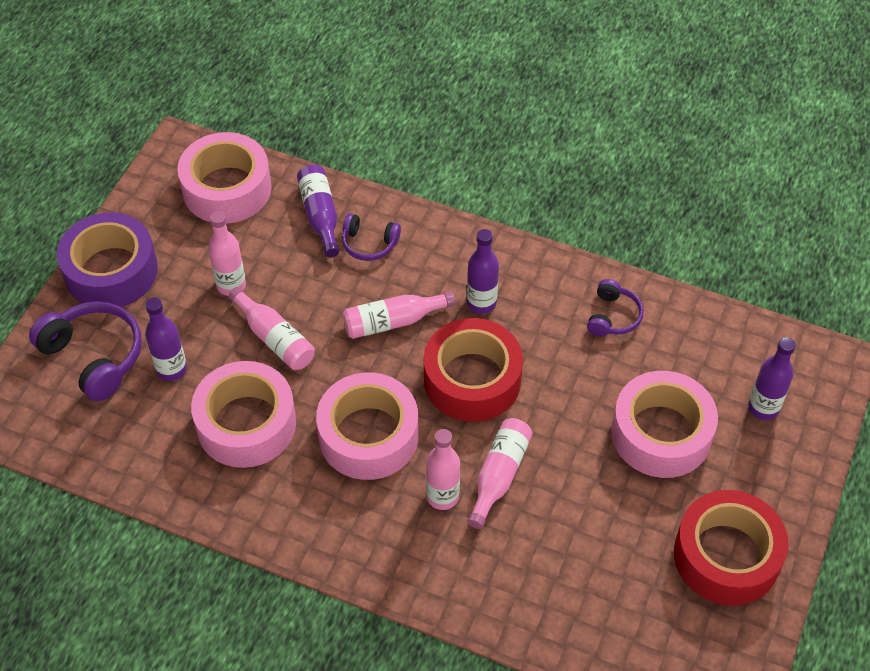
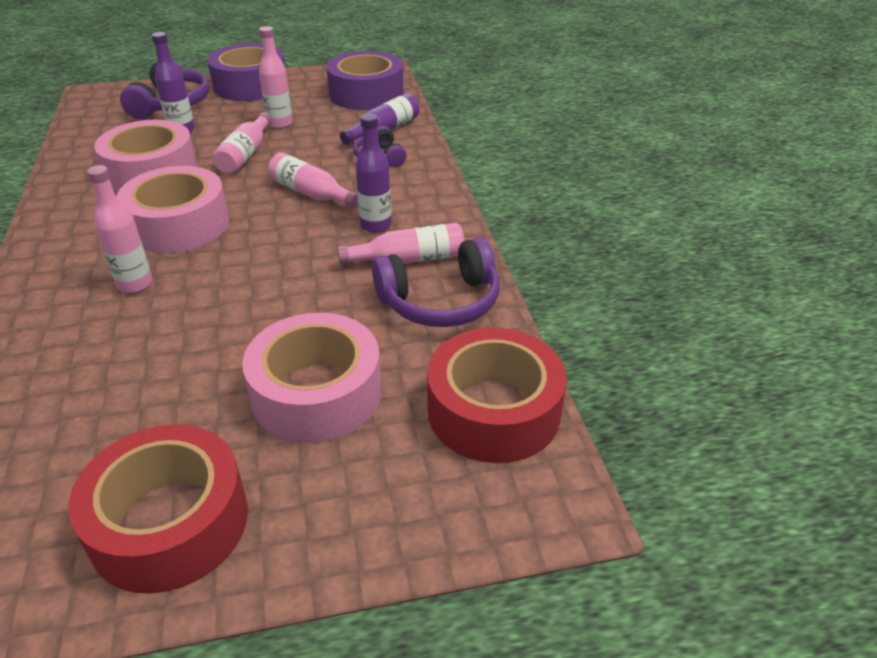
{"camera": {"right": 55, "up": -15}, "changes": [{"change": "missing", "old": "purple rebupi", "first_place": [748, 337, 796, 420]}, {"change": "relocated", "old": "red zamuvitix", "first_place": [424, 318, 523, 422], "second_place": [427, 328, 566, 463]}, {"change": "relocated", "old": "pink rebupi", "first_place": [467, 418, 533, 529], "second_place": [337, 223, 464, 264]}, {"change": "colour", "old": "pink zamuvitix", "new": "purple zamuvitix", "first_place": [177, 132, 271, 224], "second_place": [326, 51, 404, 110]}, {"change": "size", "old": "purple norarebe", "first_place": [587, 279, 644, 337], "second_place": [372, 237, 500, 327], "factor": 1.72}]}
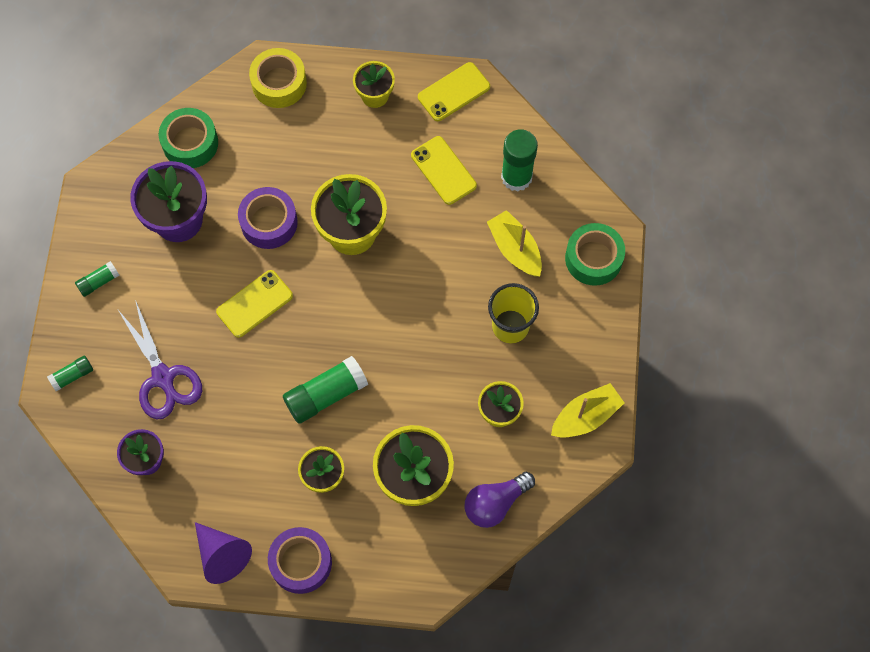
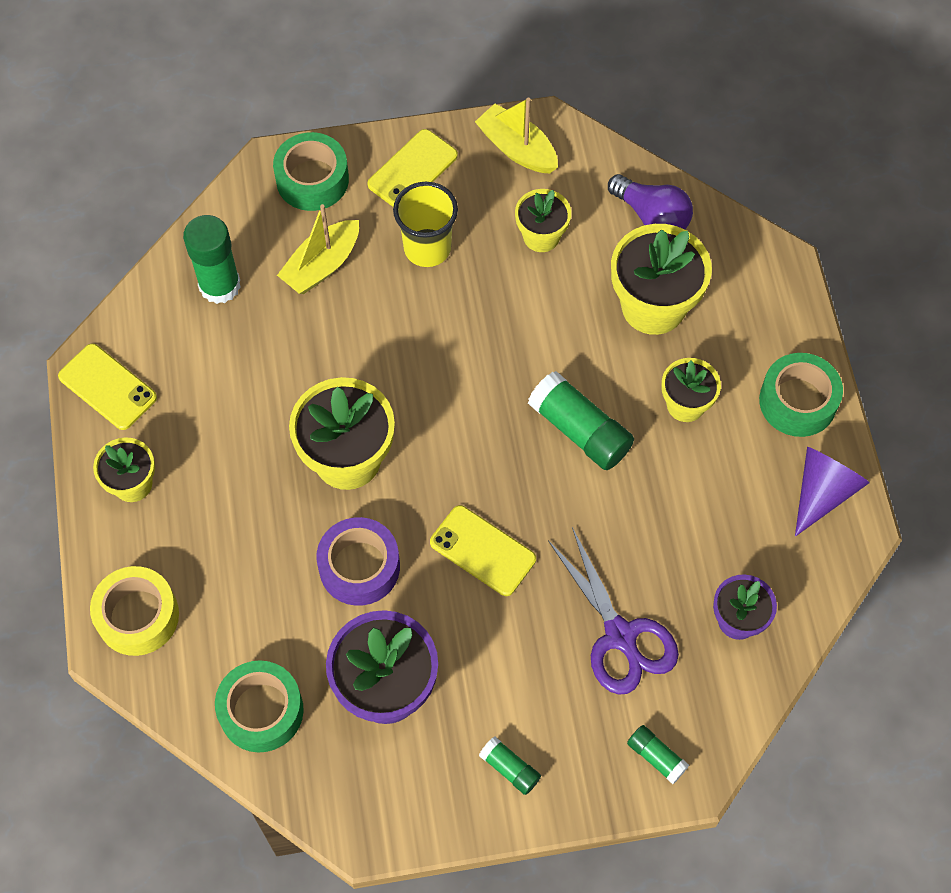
{"camera": {"right": -105, "up": -5}, "changes": [{"change": "relocated", "old": "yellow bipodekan", "first_place": [411, 136, 477, 205], "second_place": [367, 129, 458, 207]}, {"change": "colour", "old": "purple zamuvitix", "new": "green zamuvitix", "first_place": [268, 527, 332, 594], "second_place": [759, 353, 843, 437]}, {"change": "spun", "old": "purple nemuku", "first_place": [118, 300, 202, 419], "second_place": [548, 527, 679, 695], "degrees": 105}]}
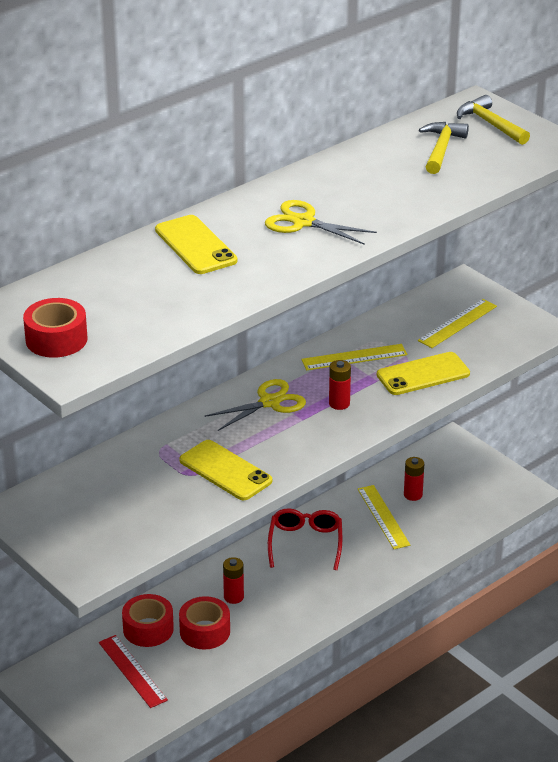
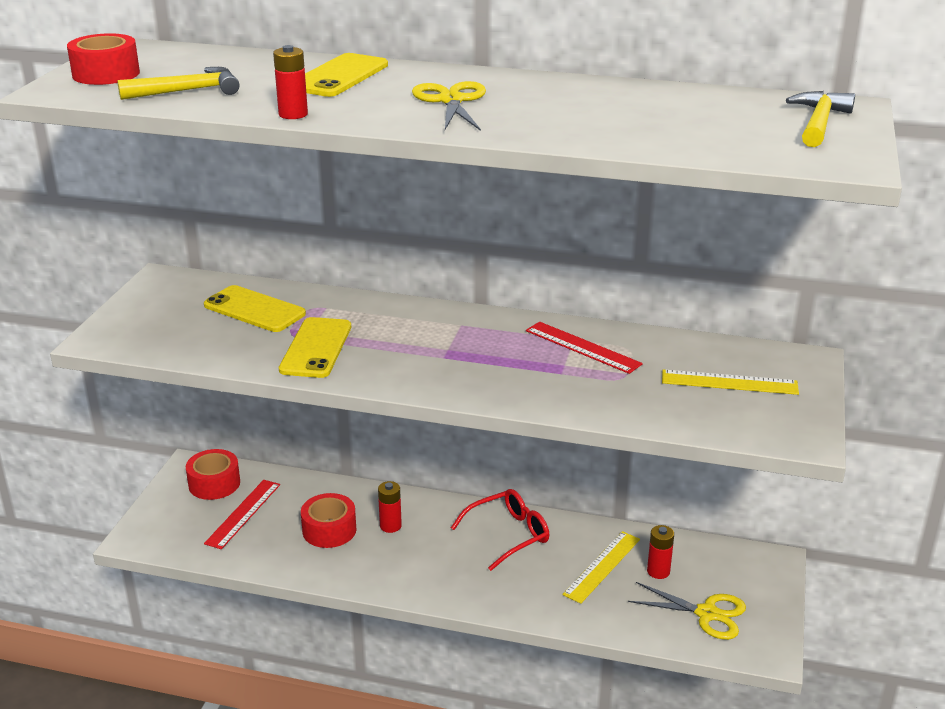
{"camera": {"right": 55, "up": -5}, "changes": [{"change": "relocated", "old": "red zamuvitix", "first_place": [122, 594, 174, 647], "second_place": [186, 449, 240, 500]}, {"change": "relocated", "old": "yellow nemuku", "first_place": [204, 379, 306, 431], "second_place": [628, 582, 746, 640]}, {"change": "relocated", "old": "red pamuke", "first_place": [329, 360, 351, 410], "second_place": [273, 45, 308, 119]}, {"change": "relocated", "old": "yellow bipodekan", "first_place": [377, 352, 470, 395], "second_place": [204, 285, 306, 332]}, {"change": "relocated", "old": "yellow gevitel", "first_place": [419, 122, 469, 174], "second_place": [117, 67, 240, 100]}, {"change": "colour", "old": "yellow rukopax", "new": "red rukopax", "first_place": [301, 344, 407, 370], "second_place": [526, 322, 643, 374]}]}
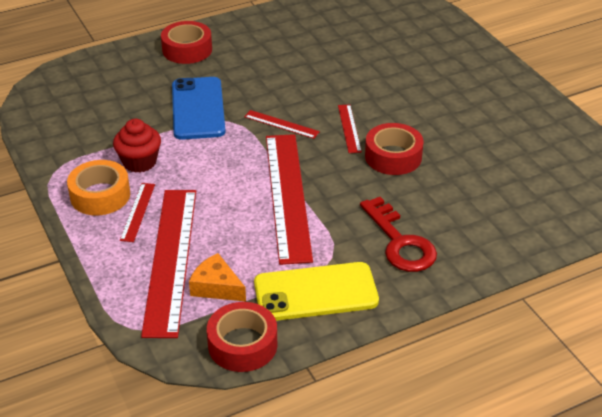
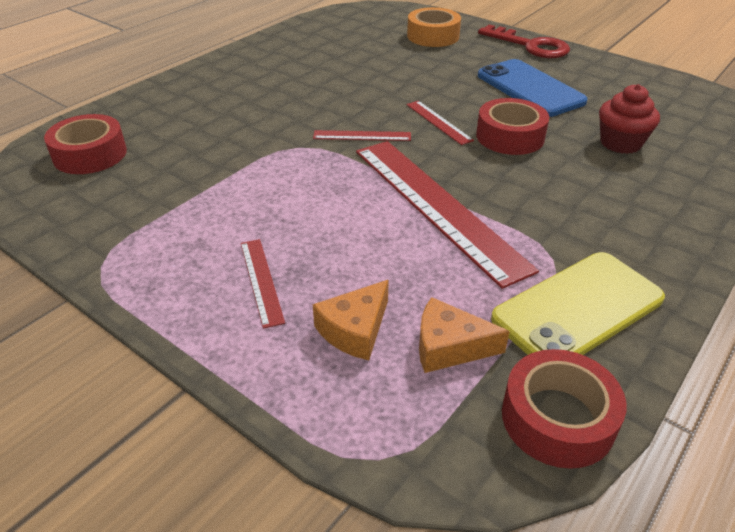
{"camera": {"right": -25, "up": 0}, "changes": [{"change": "relocated", "old": "orange zamuvitix", "first_place": [67, 160, 130, 215], "second_place": [407, 7, 461, 47]}, {"change": "relocated", "old": "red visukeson", "first_place": [113, 119, 161, 173], "second_place": [599, 84, 660, 154]}, {"change": "relocated", "old": "red zamuvitix", "first_place": [161, 21, 212, 64], "second_place": [44, 114, 127, 174]}, {"change": "relocated", "old": "blue bipodekan", "first_place": [172, 77, 226, 140], "second_place": [478, 59, 588, 117]}, {"change": "relocated", "old": "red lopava", "first_place": [360, 197, 437, 272], "second_place": [478, 24, 570, 58]}, {"change": "exchanged", "old": "red rukopax", "new": "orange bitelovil", "first_place": [141, 190, 196, 338], "second_place": [313, 280, 389, 360]}]}
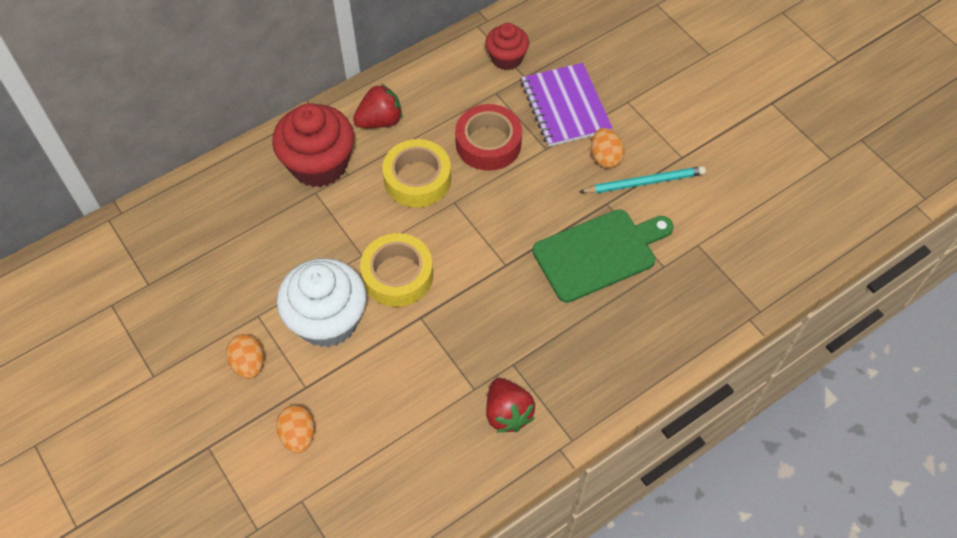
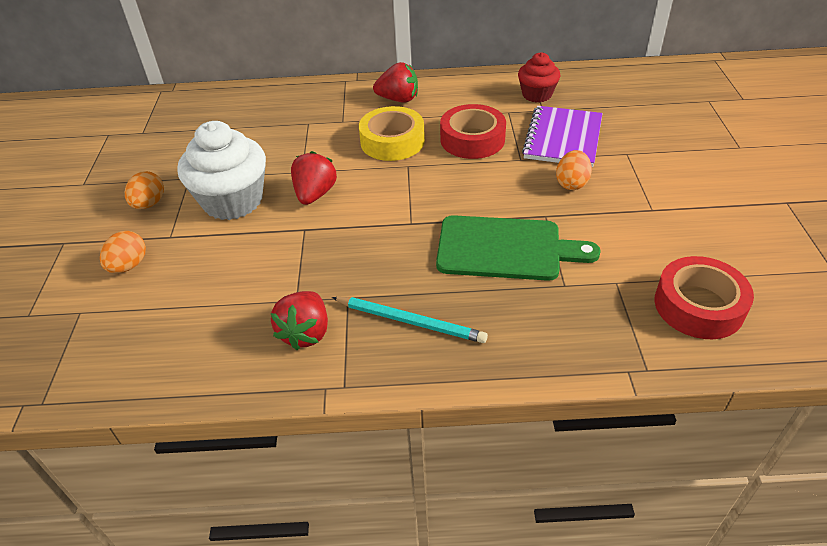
{"camera": {"right": 35, "up": -15}, "changes": [{"change": "missing", "old": "red visukeson", "first_place": [272, 103, 354, 187]}, {"change": "appeared", "new": "red zamuvitix", "second_place": [654, 256, 754, 339]}, {"change": "relocated", "old": "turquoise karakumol", "first_place": [579, 166, 706, 193], "second_place": [332, 297, 488, 343]}, {"change": "exchanged", "old": "yellow zamuvitix", "new": "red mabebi", "first_place": [360, 233, 433, 307], "second_place": [291, 151, 337, 205]}]}
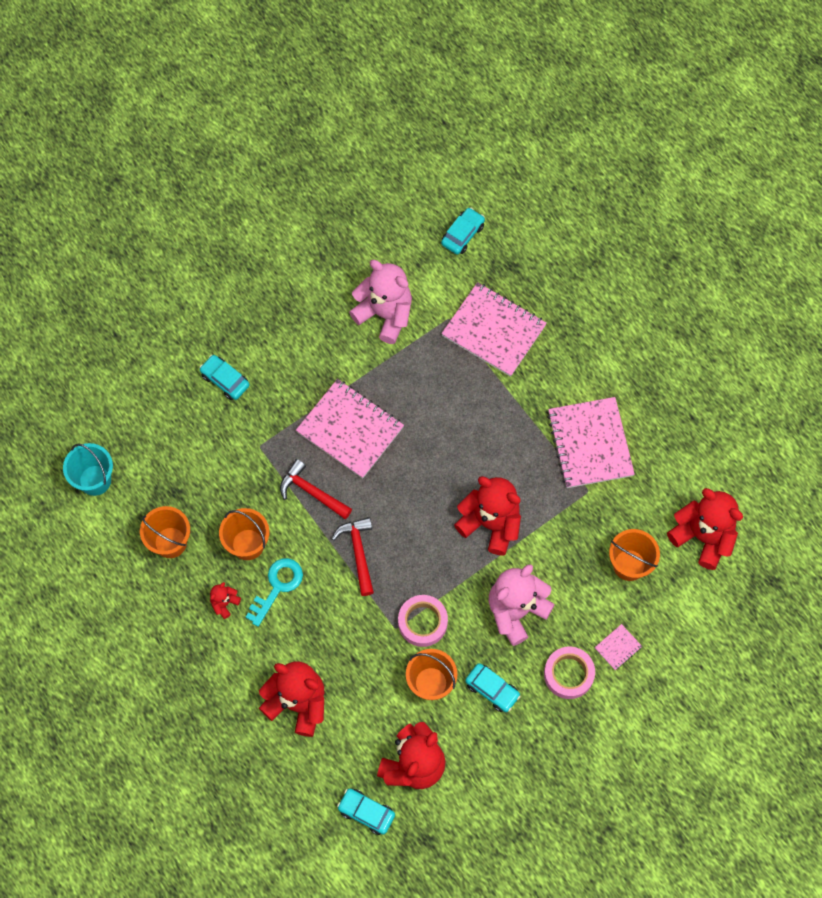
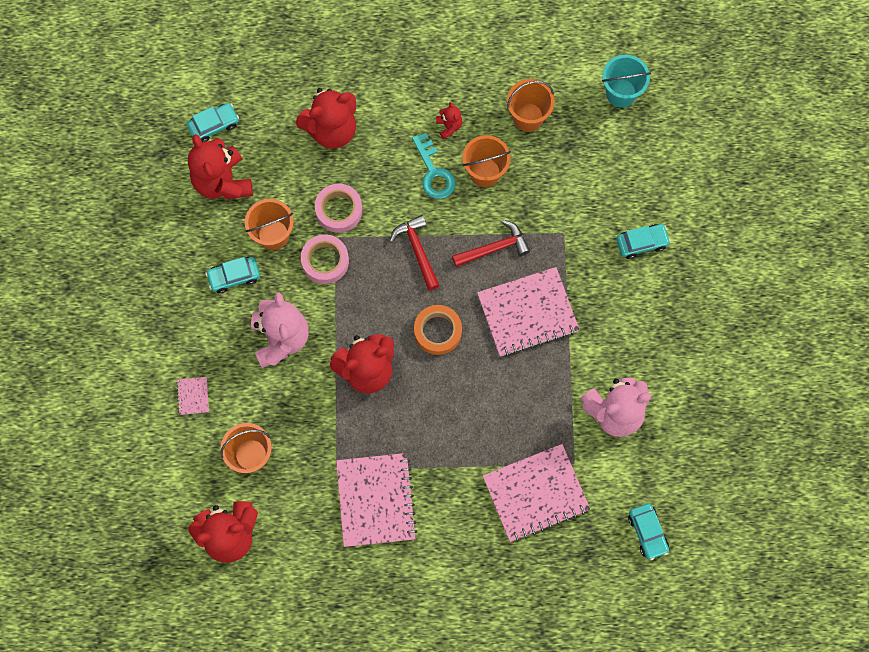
{"camera": {"right": 125, "up": 5}, "changes": [{"change": "appeared", "new": "orange zamuvitix", "second_place": [414, 305, 462, 355]}, {"change": "relocated", "old": "pink zamuvitix", "first_place": [544, 647, 595, 699], "second_place": [315, 184, 362, 233]}, {"change": "spun", "old": "red gevitel", "first_place": [331, 517, 374, 596], "second_place": [390, 215, 440, 290], "degrees": -135}, {"change": "spun", "old": "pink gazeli", "first_place": [547, 397, 635, 488], "second_place": [336, 453, 417, 547], "degrees": 60}]}
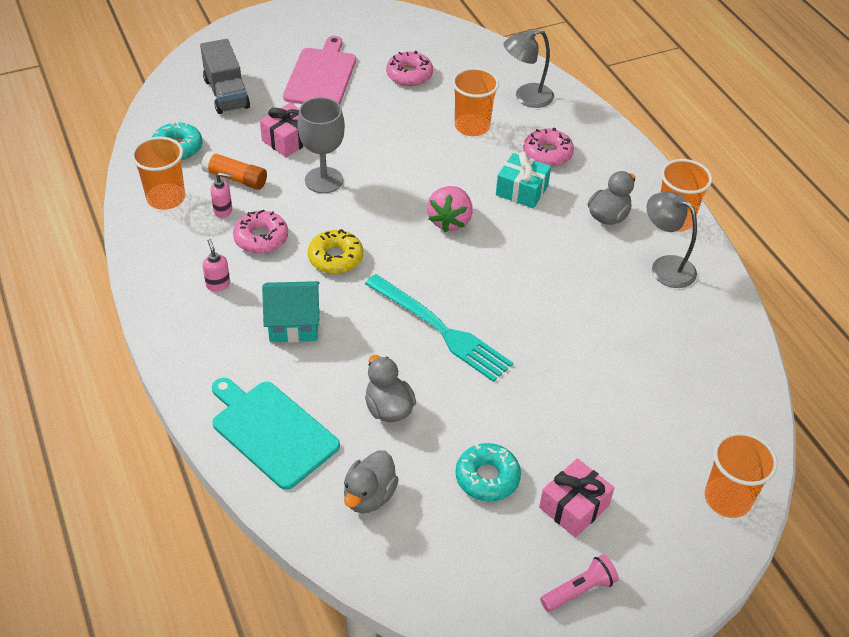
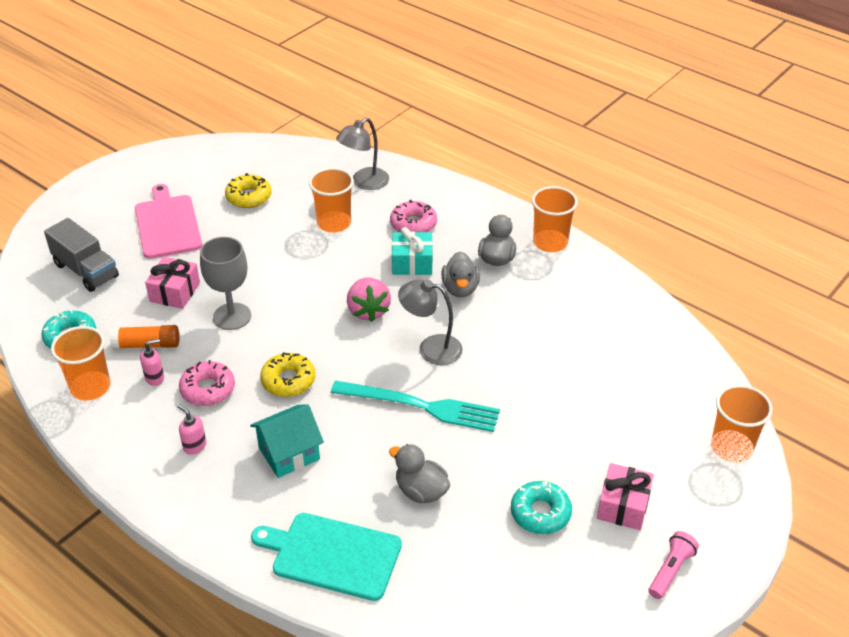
{"camera": {"right": -25, "up": -5}, "changes": [{"change": "relocated", "old": "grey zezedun", "first_place": [344, 450, 399, 513], "second_place": [441, 252, 480, 298]}, {"change": "relocated", "old": "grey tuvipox", "first_place": [647, 192, 697, 288], "second_place": [398, 279, 463, 365]}, {"change": "colour", "old": "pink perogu", "new": "yellow perogu", "first_place": [386, 51, 433, 86], "second_place": [225, 173, 271, 208]}]}
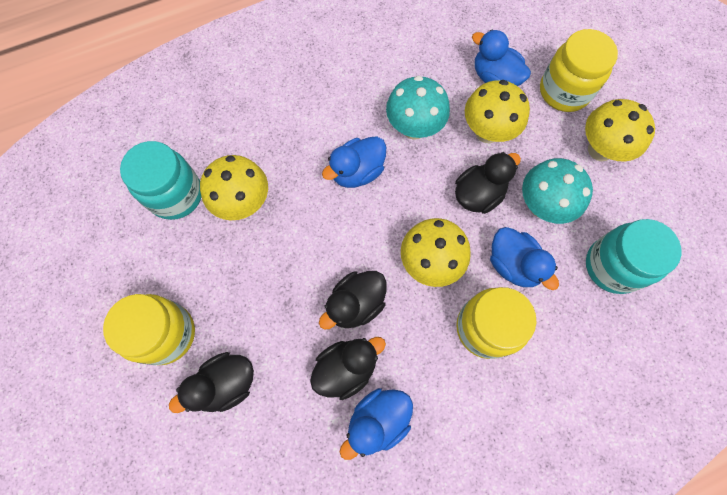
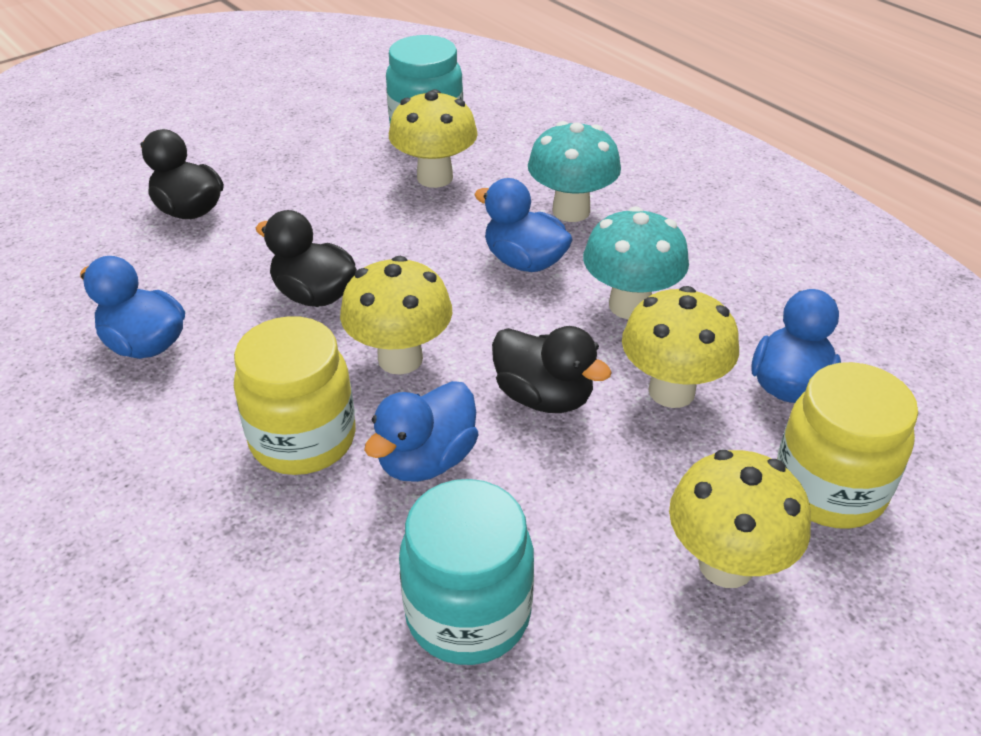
{"camera": {"right": 75, "up": -30}, "changes": [{"change": "missing", "old": "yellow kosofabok", "first_place": [103, 294, 195, 365]}, {"change": "missing", "old": "black zezedun", "first_place": [310, 337, 386, 400]}, {"change": "relocated", "old": "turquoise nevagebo", "first_place": [522, 158, 593, 224], "second_place": [528, 121, 621, 222]}]}
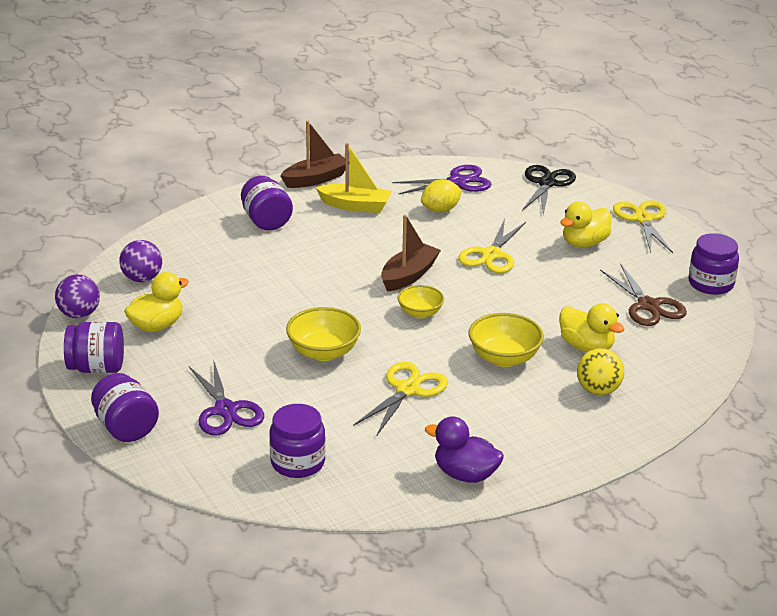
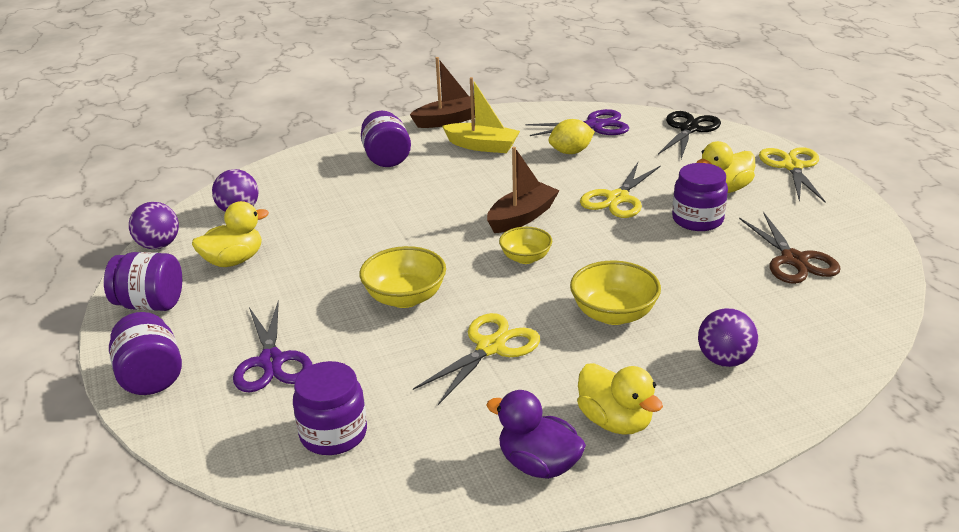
{"camera": {"right": 10, "up": 0}, "changes": [{"change": "relocated", "old": "yellow zezedun", "first_place": [560, 303, 624, 352], "second_place": [577, 363, 663, 435]}, {"change": "relocated", "old": "purple kosofabok", "first_place": [689, 233, 739, 295], "second_place": [672, 163, 728, 231]}, {"change": "colour", "old": "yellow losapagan", "new": "purple losapagan", "first_place": [577, 348, 624, 395], "second_place": [698, 308, 758, 367]}]}
